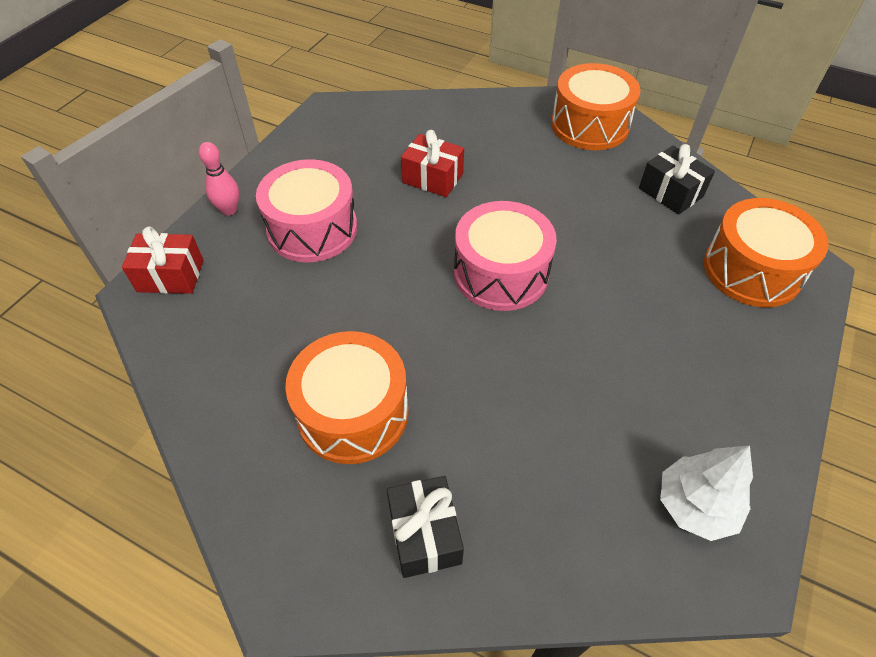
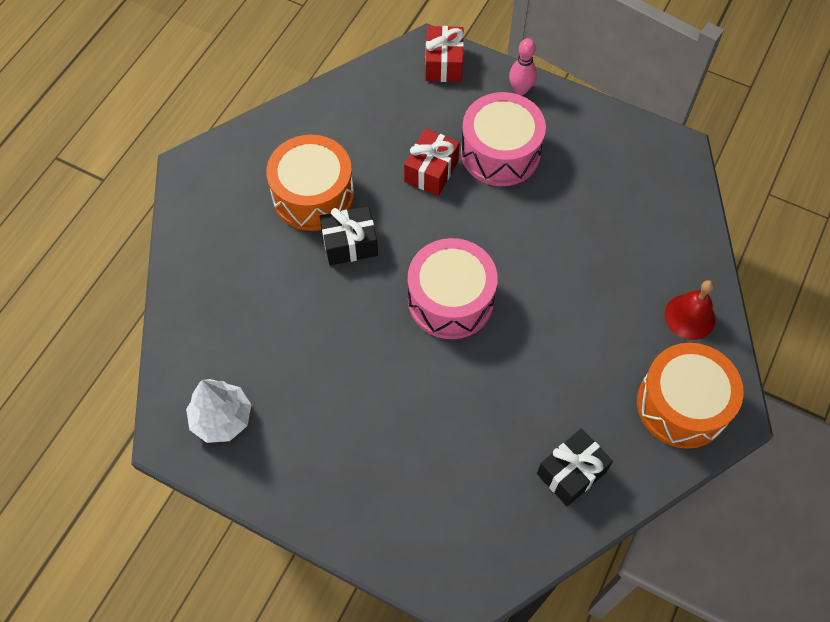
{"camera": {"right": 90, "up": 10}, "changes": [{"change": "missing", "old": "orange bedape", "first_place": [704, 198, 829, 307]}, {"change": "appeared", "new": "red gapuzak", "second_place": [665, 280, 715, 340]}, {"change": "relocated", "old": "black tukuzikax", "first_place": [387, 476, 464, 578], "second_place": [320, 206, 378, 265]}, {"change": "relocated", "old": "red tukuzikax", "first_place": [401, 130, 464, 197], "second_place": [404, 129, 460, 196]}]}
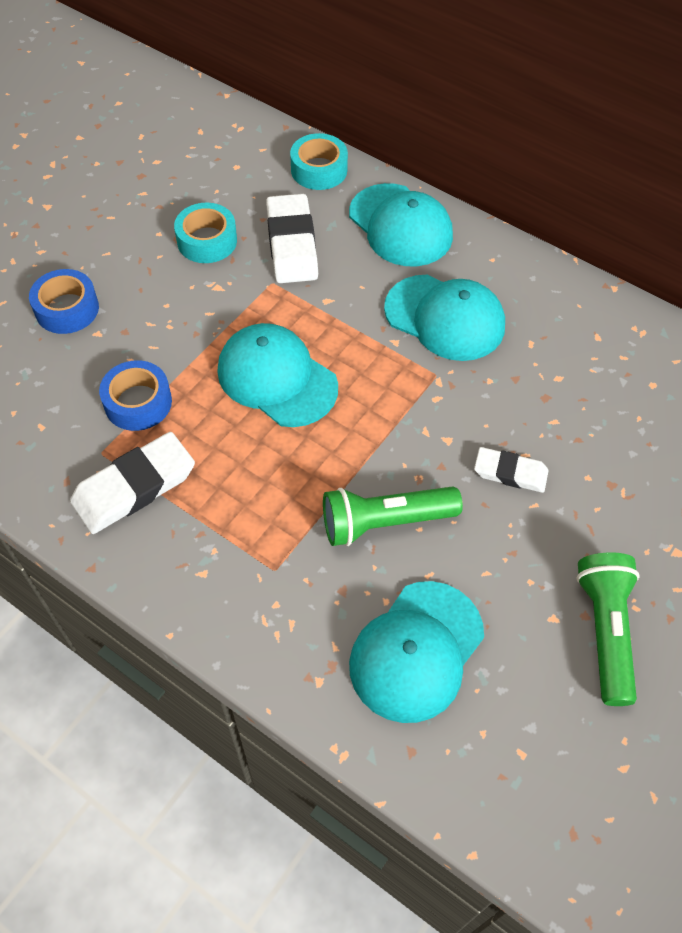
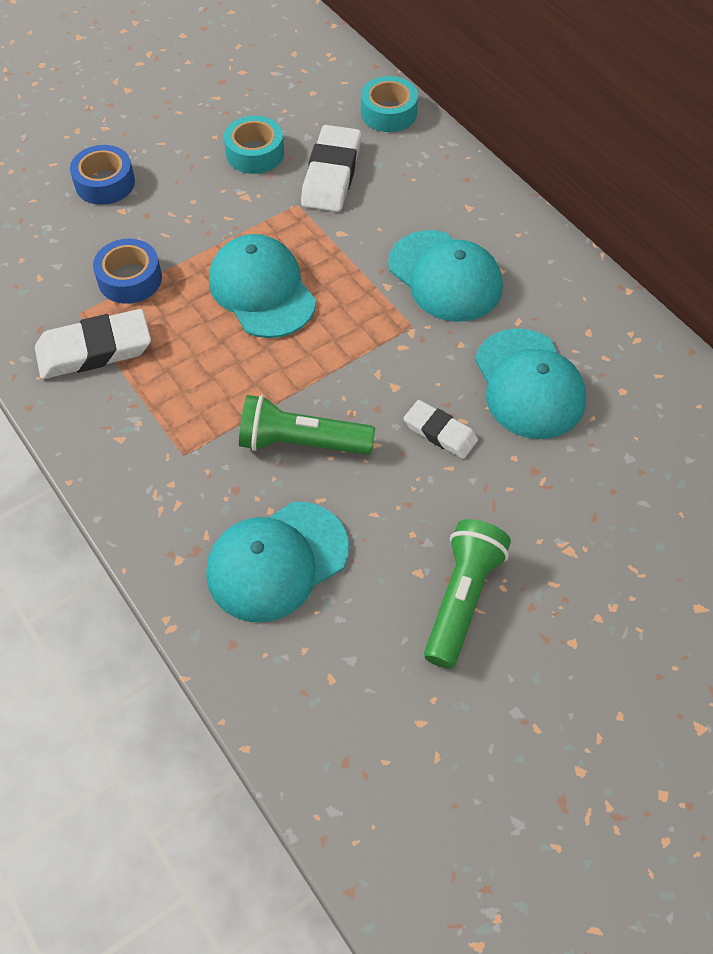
{"camera": {"right": 20, "up": 0}, "changes": [{"change": "relocated", "old": "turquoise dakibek", "first_place": [349, 183, 453, 266], "second_place": [475, 328, 586, 439]}]}
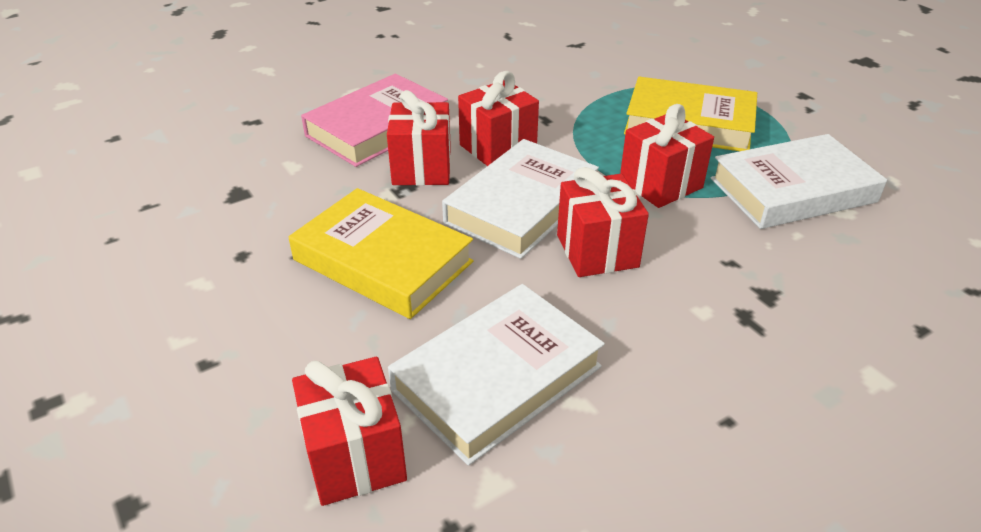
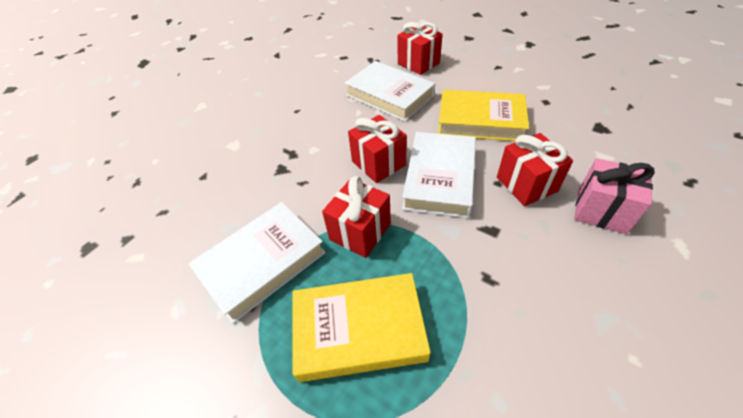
{"camera": {"right": 160, "up": 10}, "changes": [{"change": "missing", "old": "red tukuzikax", "first_place": [458, 71, 539, 166]}, {"change": "exchanged", "old": "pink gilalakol", "new": "pink tukuzikax", "first_place": [301, 74, 448, 167], "second_place": [574, 158, 654, 234]}, {"change": "spun", "old": "white gilalakol", "first_place": [388, 284, 605, 466], "second_place": [344, 61, 435, 121], "degrees": -75}]}
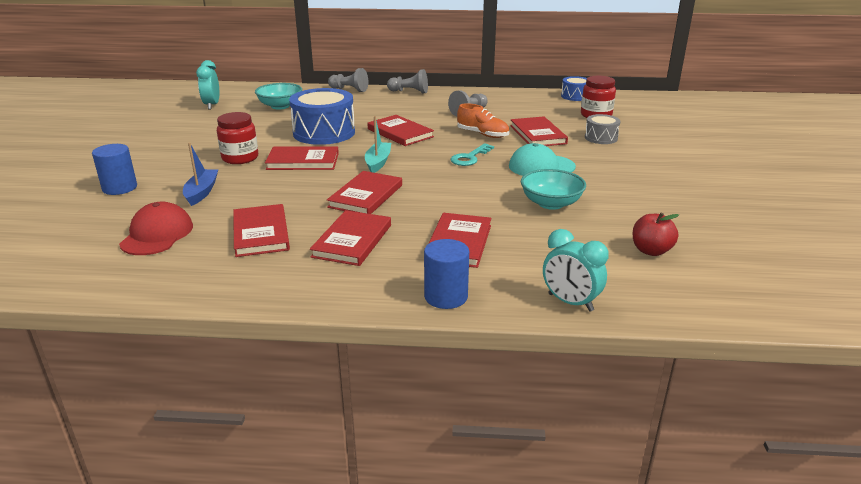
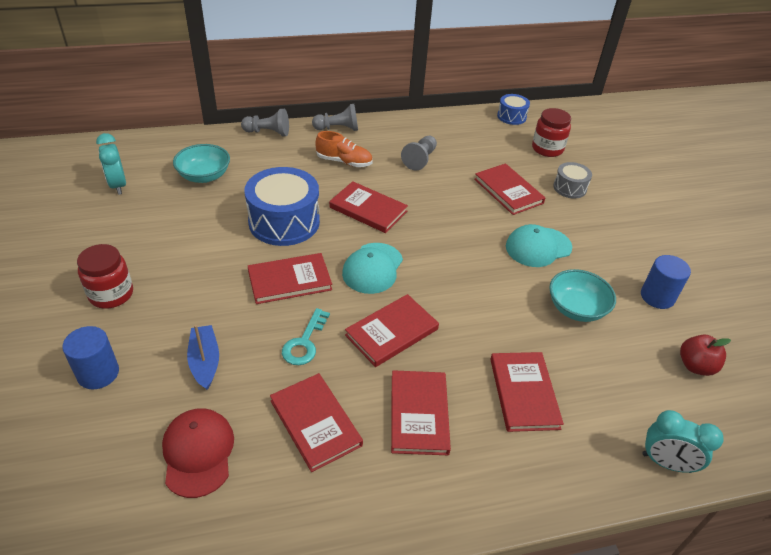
{"camera": {"right": -20, "up": 15}, "changes": [{"change": "relocated", "old": "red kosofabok", "first_place": [217, 112, 258, 164], "second_place": [77, 244, 133, 309]}, {"change": "relocated", "old": "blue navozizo", "first_place": [424, 239, 469, 309], "second_place": [641, 255, 691, 309]}, {"change": "relocated", "old": "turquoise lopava", "first_place": [450, 143, 494, 166], "second_place": [282, 308, 330, 365]}, {"change": "relocated", "old": "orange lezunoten", "first_place": [457, 103, 510, 138], "second_place": [315, 131, 373, 167]}, {"change": "exchanged", "old": "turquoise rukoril", "new": "turquoise dakibek", "first_place": [365, 116, 391, 173], "second_place": [342, 243, 403, 294]}, {"change": "spun", "old": "red gilalakol", "first_place": [327, 171, 402, 214], "second_place": [345, 294, 439, 367], "degrees": 45}]}
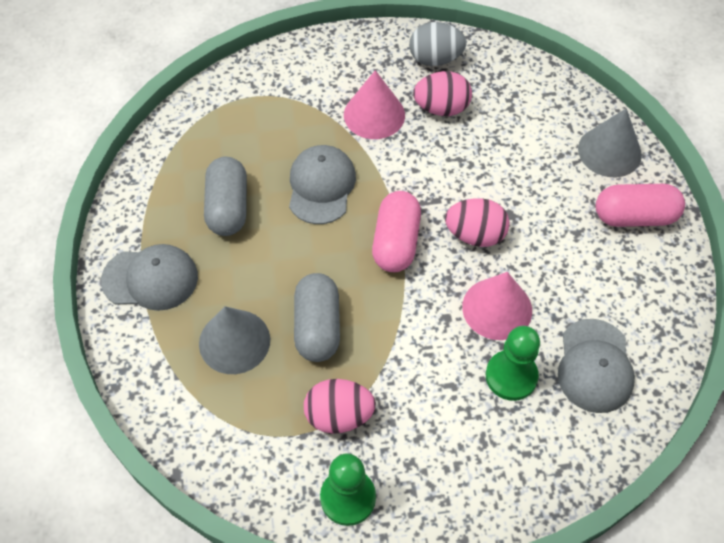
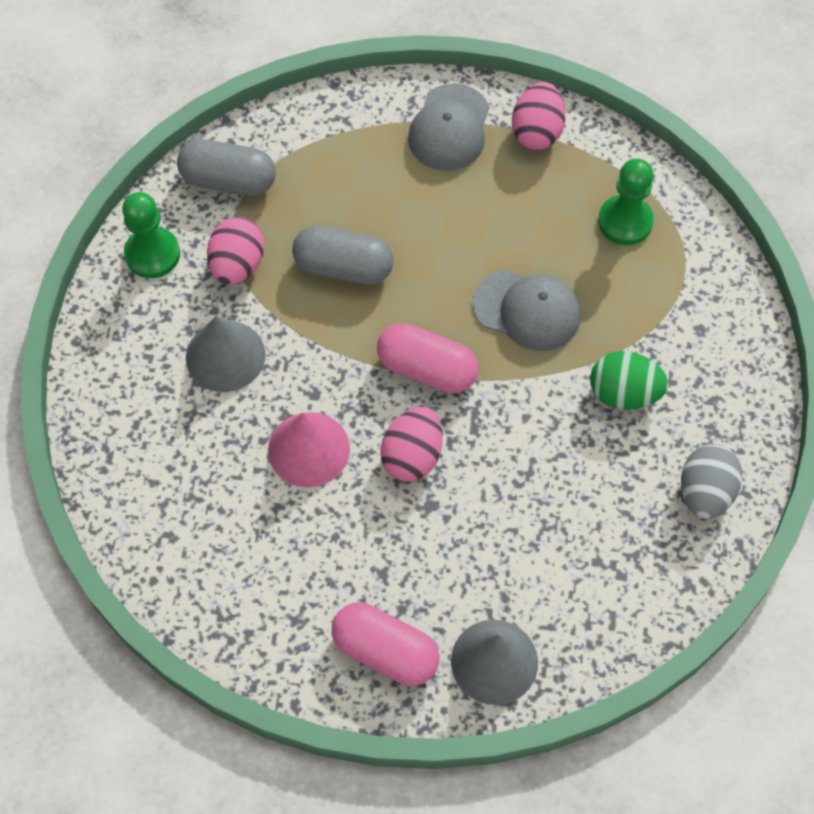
{"camera": {"right": 105, "up": 5}, "changes": [{"change": "missing", "old": "grey dakibek", "first_place": [558, 319, 635, 413]}, {"change": "relocated", "old": "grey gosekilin", "first_place": [199, 306, 270, 374], "second_place": [186, 316, 266, 392]}, {"change": "relocated", "old": "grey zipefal", "first_place": [204, 157, 247, 236], "second_place": [177, 139, 276, 196]}, {"change": "relocated", "old": "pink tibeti", "first_place": [413, 71, 472, 116], "second_place": [512, 82, 566, 150]}, {"change": "relocated", "old": "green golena", "first_place": [486, 326, 540, 401], "second_place": [598, 159, 654, 245]}, {"change": "exchanged", "old": "pink gosekilin", "new": "green tibeti", "first_place": [344, 70, 405, 139], "second_place": [590, 351, 668, 410]}, {"change": "spun", "old": "pink zipefal", "first_place": [596, 184, 685, 227], "second_place": [332, 603, 439, 686], "degrees": -75}]}
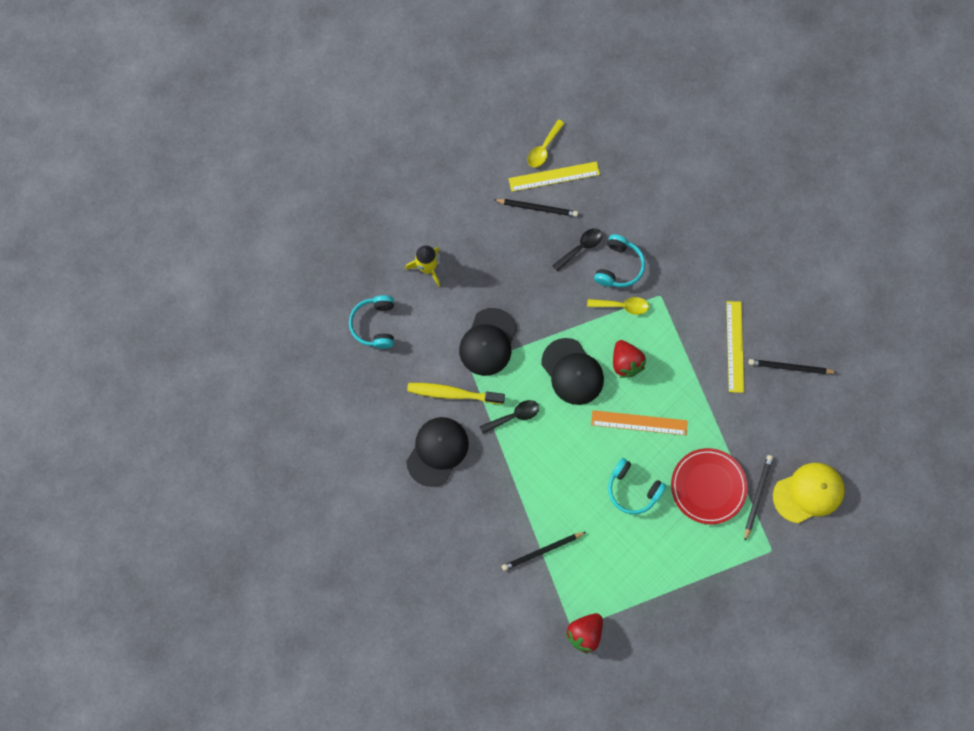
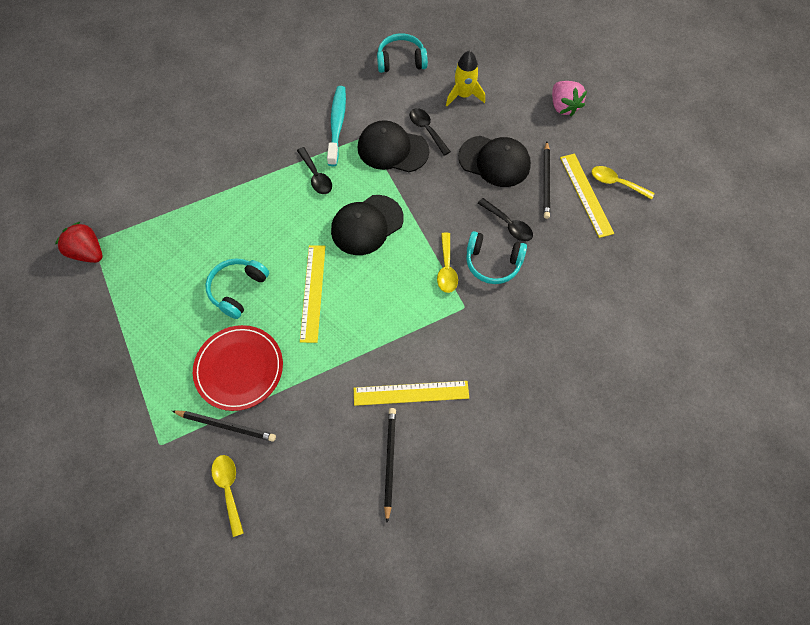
{"camera": {"right": 85, "up": -10}, "changes": [{"change": "missing", "old": "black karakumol", "first_place": [502, 532, 586, 571]}, {"change": "missing", "old": "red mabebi", "first_place": [613, 340, 646, 378]}, {"change": "appeared", "new": "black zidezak", "second_place": [410, 108, 451, 156]}, {"change": "appeared", "new": "pink mabebi", "second_place": [552, 81, 587, 116]}, {"change": "relocated", "old": "black dakibek", "first_place": [406, 417, 469, 487], "second_place": [458, 136, 531, 187]}, {"change": "exchanged", "old": "yellow dakibek", "new": "yellow zidezak", "first_place": [773, 463, 845, 523], "second_place": [211, 455, 244, 537]}, {"change": "colour", "old": "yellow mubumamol", "new": "turquoise mubumamol", "first_place": [407, 383, 505, 404], "second_place": [327, 86, 346, 166]}, {"change": "colour", "old": "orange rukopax", "new": "yellow rukopax", "first_place": [591, 410, 688, 435], "second_place": [300, 245, 326, 343]}]}
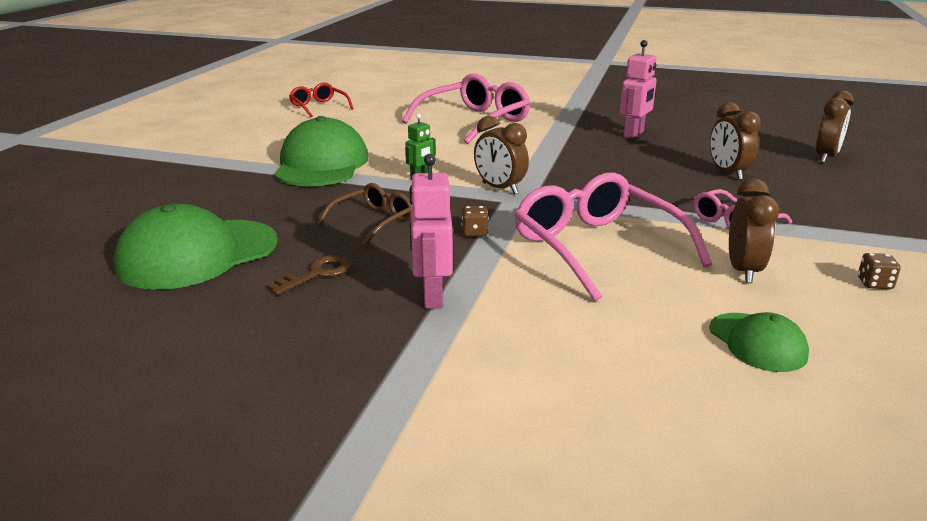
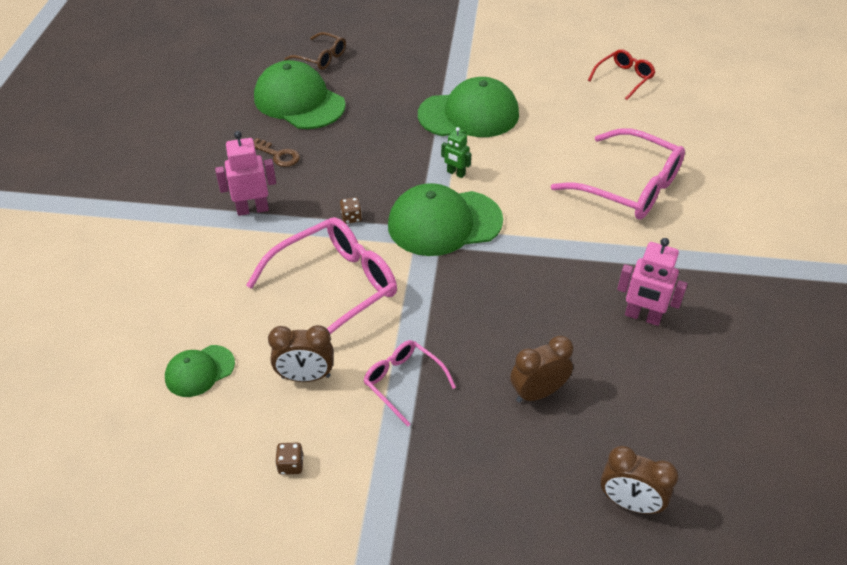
{"camera": {"right": 80, "up": 20}, "changes": [{"change": "relocated", "old": "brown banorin", "first_place": [317, 183, 412, 245], "second_place": [284, 32, 346, 70]}, {"change": "exchanged", "old": "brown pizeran", "new": "green dakibek", "first_place": [474, 116, 529, 194], "second_place": [388, 183, 503, 256]}]}
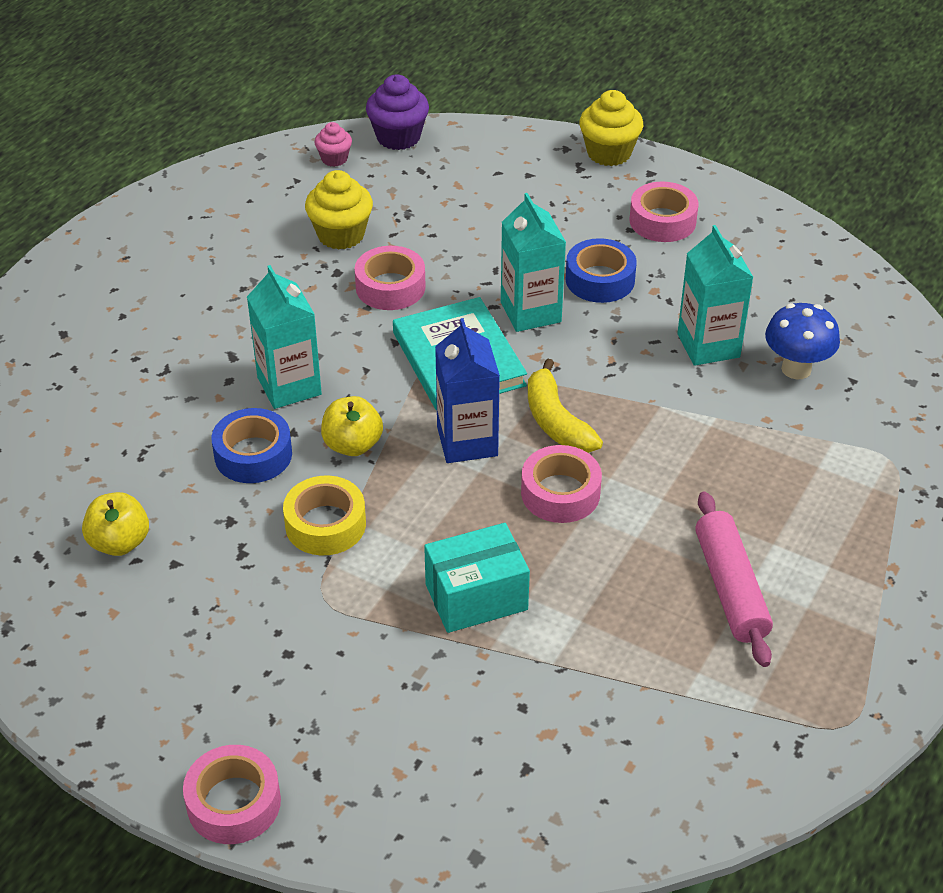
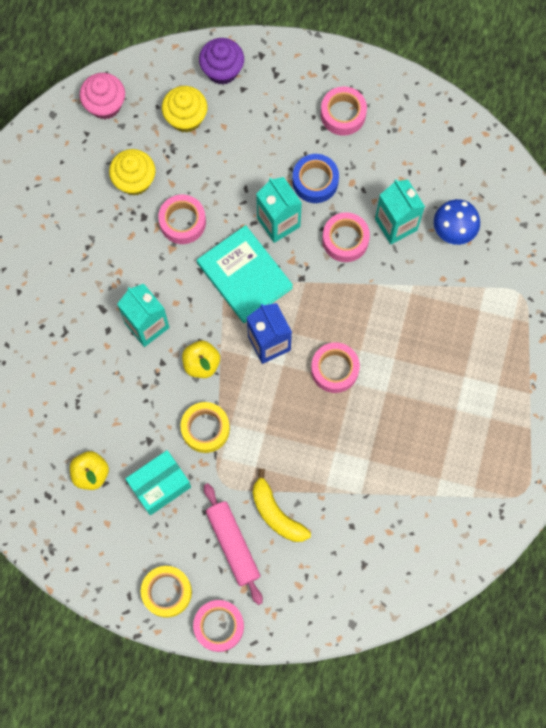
{"camera": {"right": -15, "up": 30}, "changes": [{"change": "missing", "old": "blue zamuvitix", "first_place": [211, 408, 292, 483]}, {"change": "appeared", "new": "yellow zamuvitix", "second_place": [141, 566, 192, 618]}, {"change": "appeared", "new": "pink zamuvitix", "second_place": [322, 212, 370, 262]}, {"change": "relocated", "old": "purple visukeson", "first_place": [366, 74, 429, 150], "second_place": [199, 38, 244, 85]}, {"change": "relocated", "old": "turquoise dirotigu", "first_place": [424, 523, 530, 633], "second_place": [125, 450, 191, 515]}, {"change": "relocated", "old": "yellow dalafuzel", "first_place": [528, 358, 603, 453], "second_place": [253, 469, 311, 542]}, {"change": "relocated", "old": "yellow visukeson", "first_place": [579, 90, 643, 166], "second_place": [162, 86, 207, 133]}, {"change": "relocated", "old": "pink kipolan", "first_place": [695, 492, 773, 667], "second_place": [204, 483, 263, 605]}, {"change": "size", "old": "pink visukeson", "first_place": [315, 122, 352, 167], "second_place": [80, 73, 125, 120], "factor": 1.7}]}
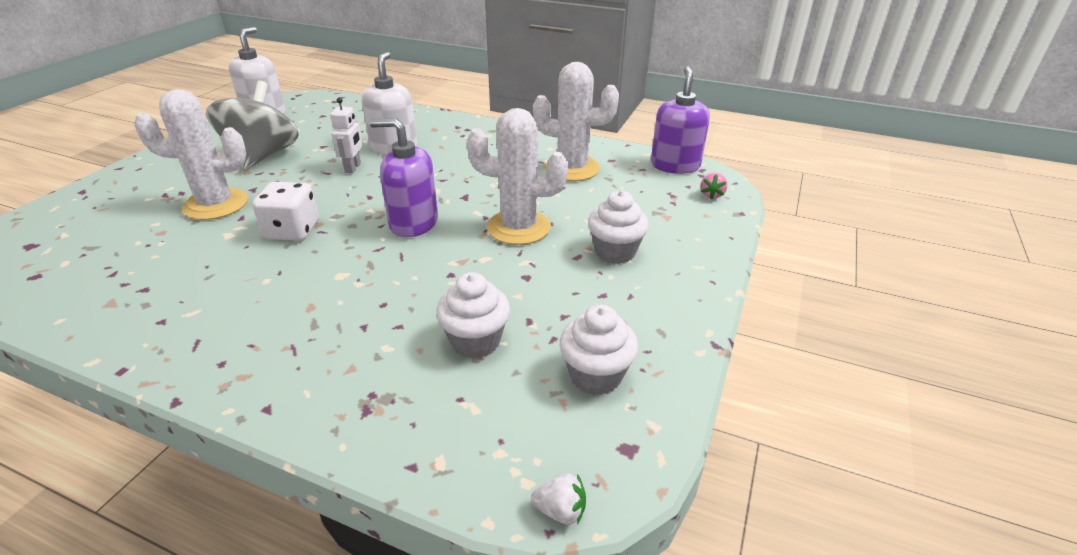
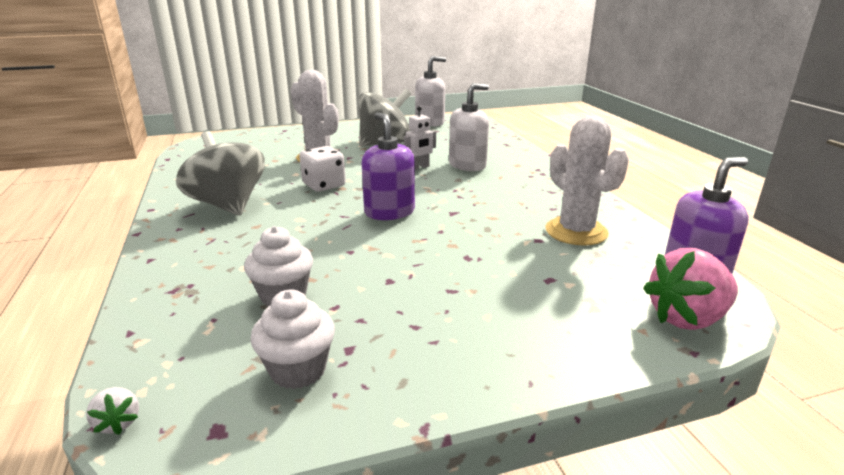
{"camera": {"right": 50, "up": -10}, "changes": [{"change": "missing", "old": "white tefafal", "first_place": [467, 108, 568, 245]}, {"change": "missing", "old": "white visukeson", "first_place": [588, 190, 649, 264]}, {"change": "appeared", "new": "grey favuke", "second_place": [176, 131, 265, 216]}, {"change": "size", "old": "pink mabebi", "first_place": [701, 173, 727, 199], "second_place": [643, 248, 738, 330], "factor": 2.25}]}
